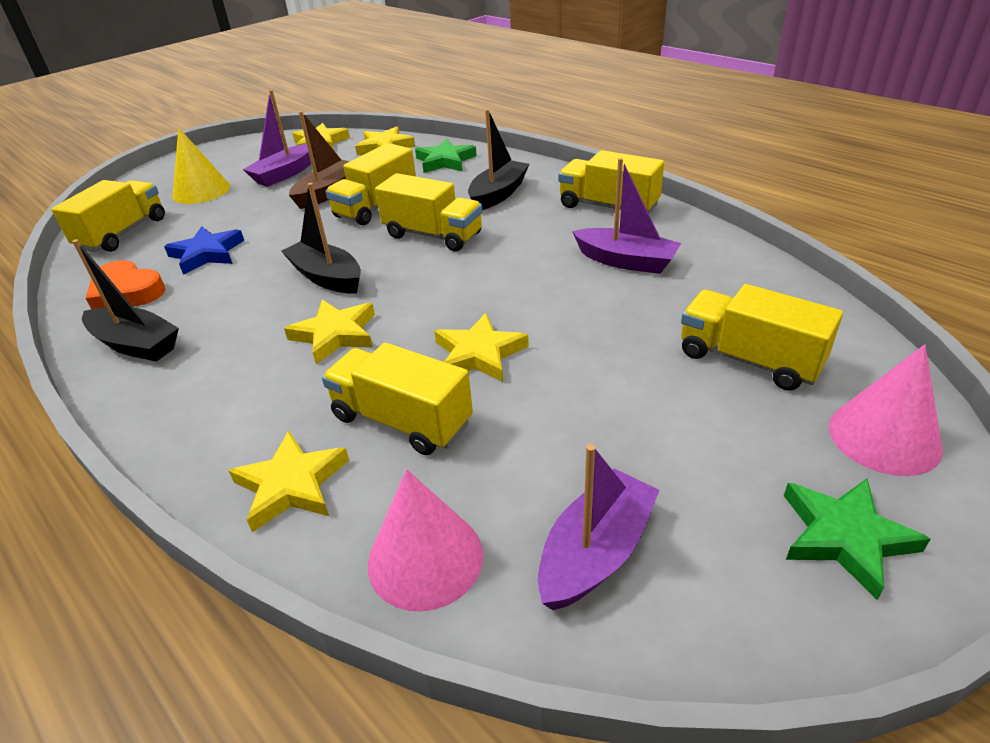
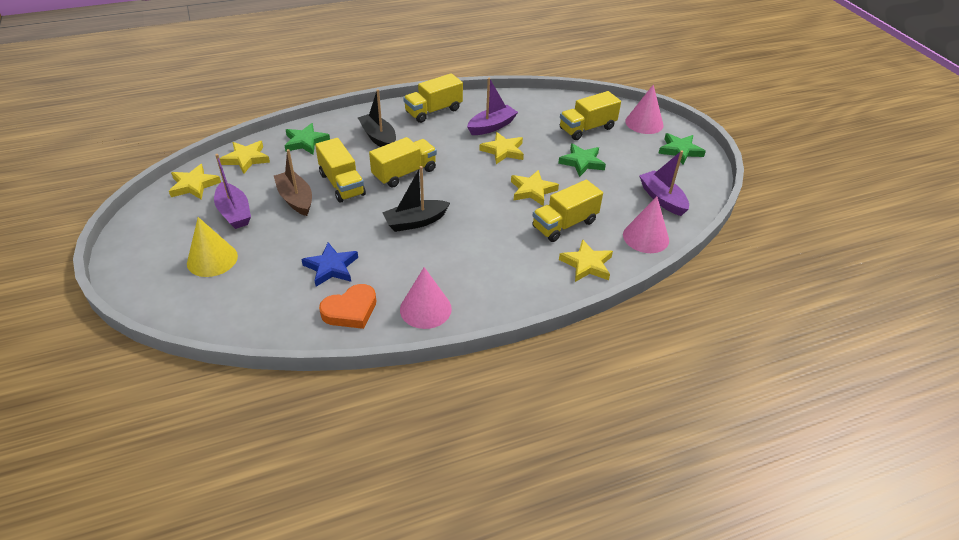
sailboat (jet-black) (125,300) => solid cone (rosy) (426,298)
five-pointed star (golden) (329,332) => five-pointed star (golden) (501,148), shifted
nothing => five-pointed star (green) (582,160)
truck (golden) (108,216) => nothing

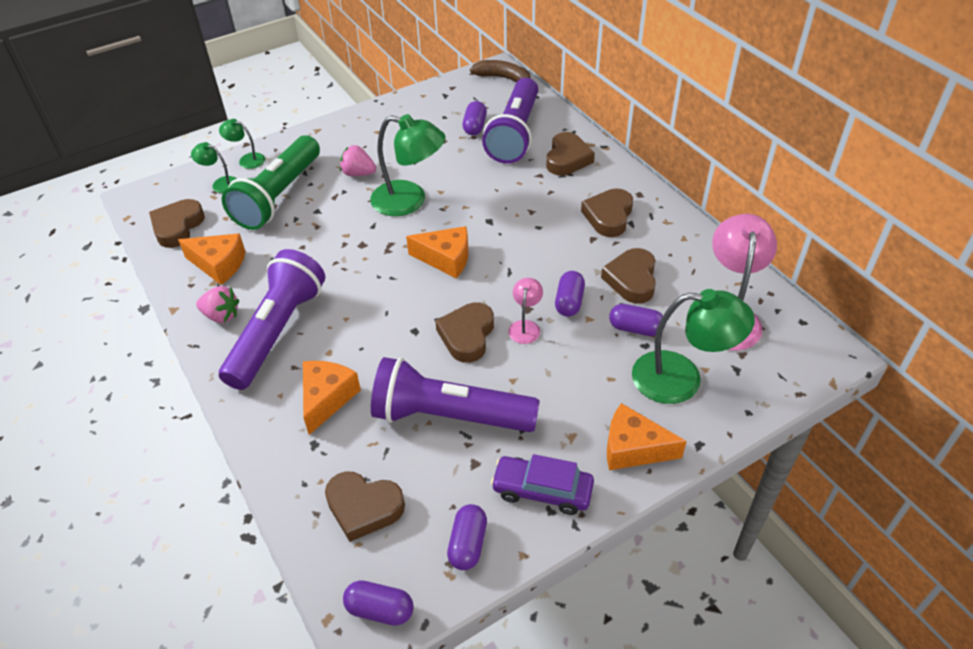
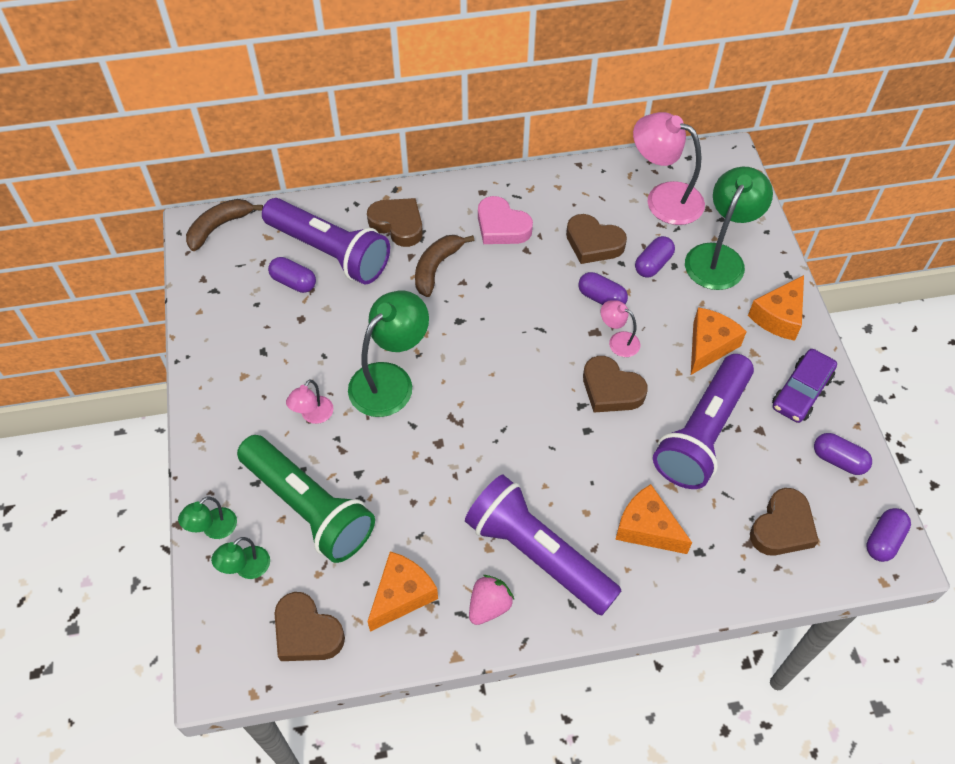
berry (rosy) (358,160) => lamp (rosy) (310,401)
nothing => toy banana (dark brown) (444,266)
heart shape (dark brown) (607,213) => heart shape (rosy) (505,220)
piece of cheese (bright orange) (437,252) => piece of cheese (bright orange) (719,341), shifted

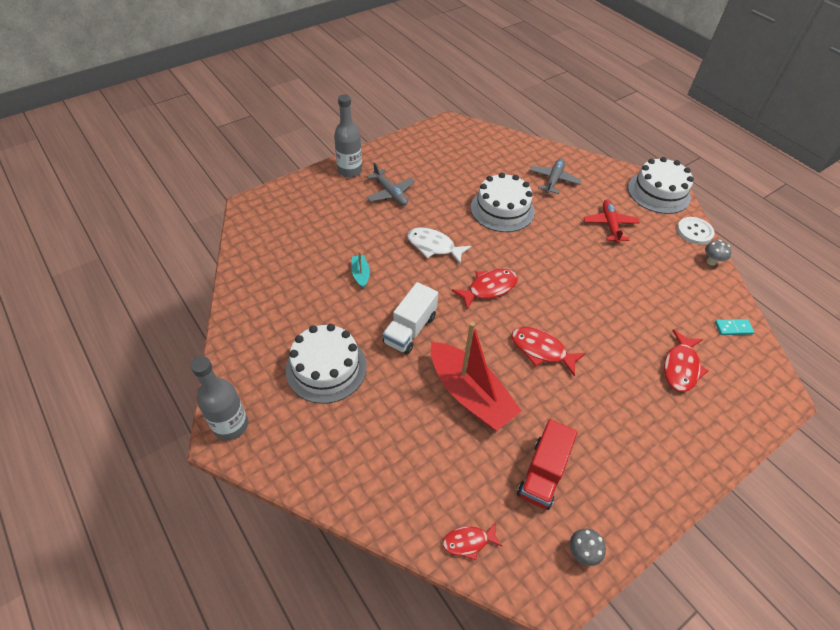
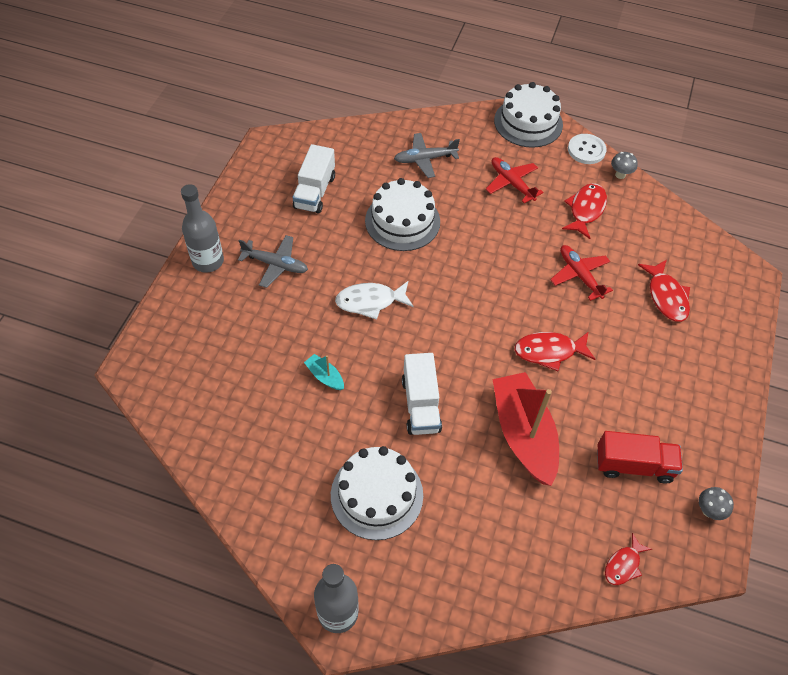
nothing => truck (white) (314,179)
plane (gray) (555,176) => plane (gray) (427,155), 90 degrees counterclockwise
sailboat (red) (476,376) => sailboat (red) (526,429), 120 degrees counterclockwise
nothing => plane (red) (581,273)
toy fish (red) (485,289) => toy fish (red) (584,211), shifted
truck (red) (547,464) => truck (red) (640,457), 75 degrees counterclockwise
domino piece (turquoise) (734,327) => nothing

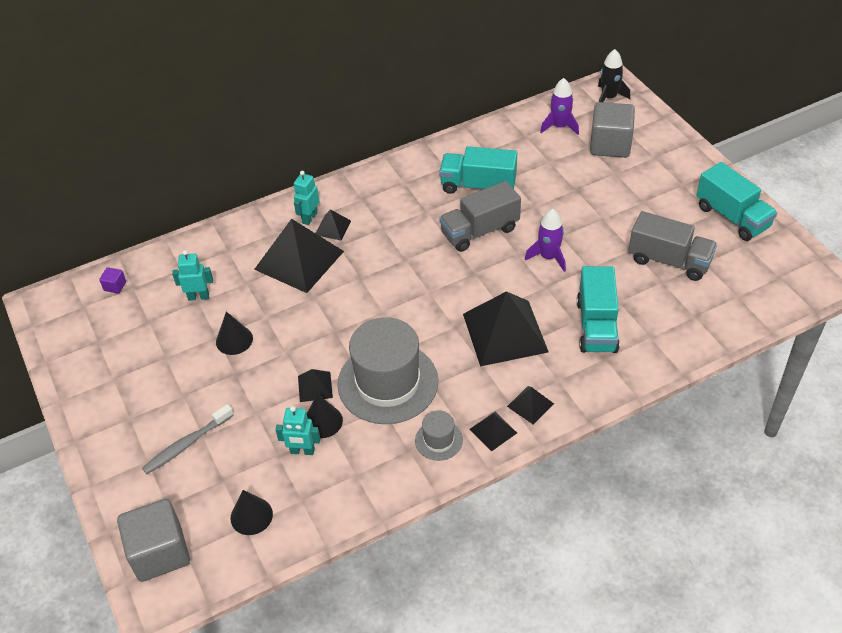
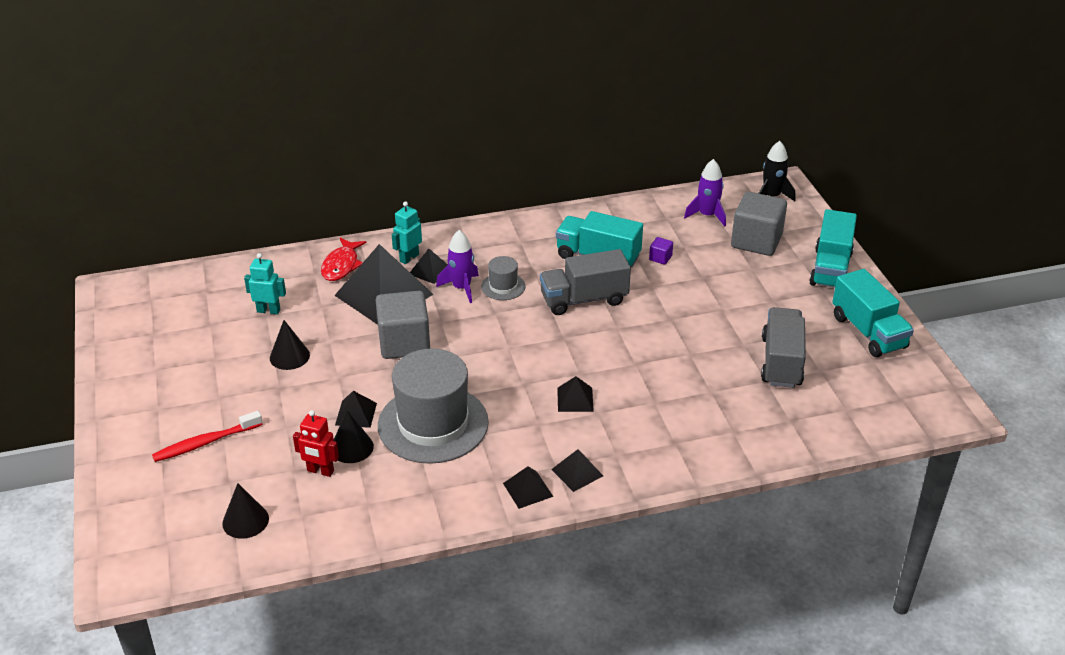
dental brush (gray) (188,439) => dental brush (red) (207,436)
robot figure (turquoise) (297,430) => robot figure (red) (316,443)
nothing => toy fish (red) (344,259)
cube (gray) (153,540) => cube (gray) (403,325), shifted
rocket (royal purple) (545,240) => rocket (royal purple) (457,266), shifted
tall hat (gray) (439,435) => tall hat (gray) (503,278), shifted
solid pyramid (jet-black) (506,328) => solid pyramid (jet-black) (575,394), x0.46
cube (royal purple) (112,280) => cube (royal purple) (661,251), shifted
truck (gray) (672,246) => truck (gray) (783,347), 120 degrees counterclockwise
truck (turquoise) (598,309) => truck (turquoise) (833,248), shifted

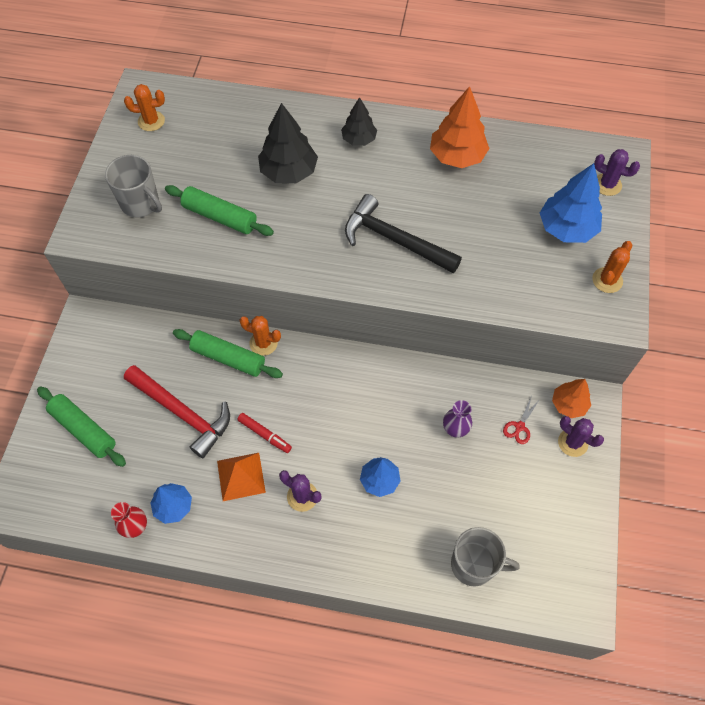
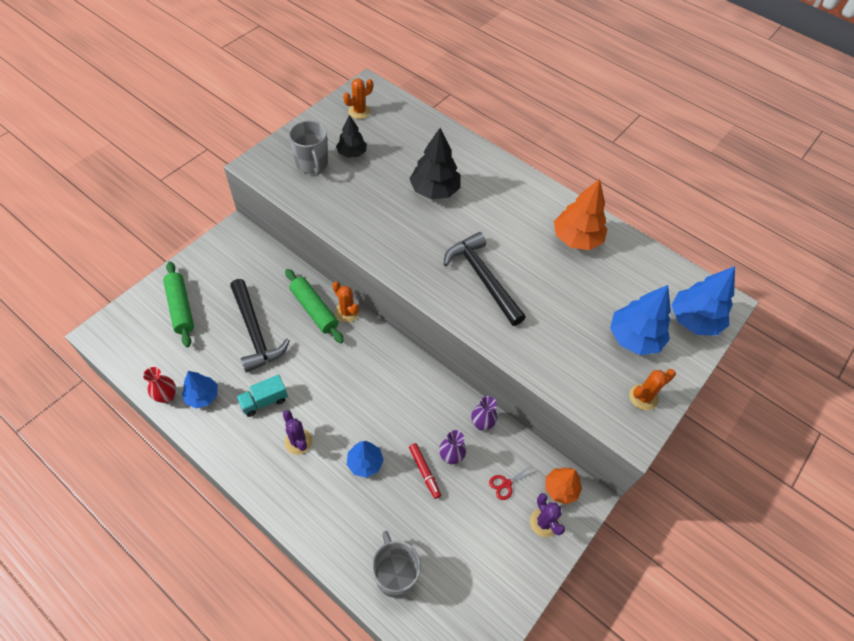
claw hammer (red) (177,411) => claw hammer (jet-black) (260,326)
solid pyramid (bright orange) (241,477) => truck (turquoise) (262,396)
tree (jet-black) (359,121) => tree (jet-black) (351,136), shifted
prickly plant (bright orange) (144,107) => prickly plant (bright orange) (358,98), 60 degrees counterclockwise
coffee mug (gray) (485,556) => coffee mug (gray) (396,564), 150 degrees counterclockwise
marker (red) (264,433) => marker (red) (425,471), shifted
nothing => tall vase (royal purple) (484,413)
prickly plant (royal purple) (617,172) => tree (cobalt) (703,301)
rolling pin (green) (219,210) => nothing

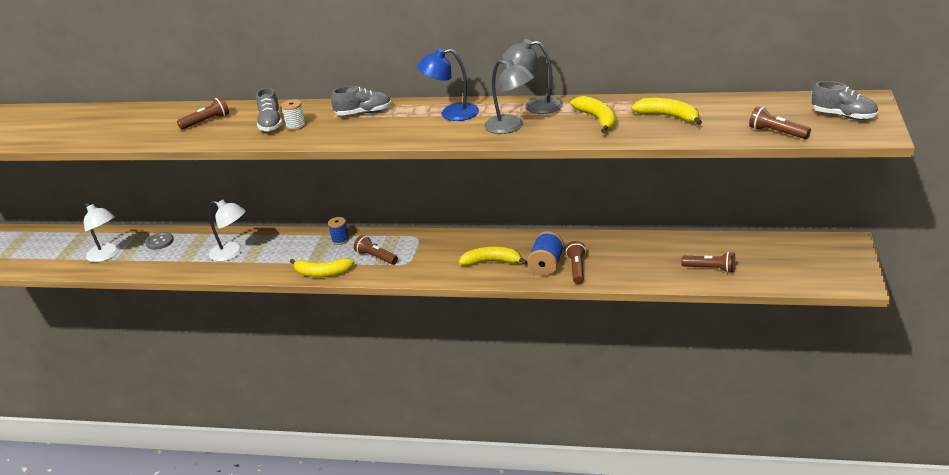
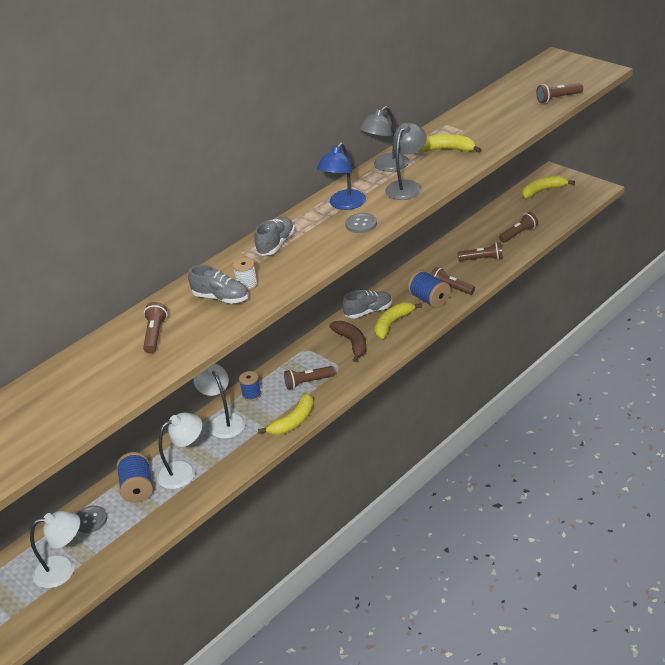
nothing => bobbin (cobalt) (134,477)
nothing => lamp (white) (219,401)
nothing => toy banana (dark brown) (347,341)
shoe (gray) (845,100) => shoe (gray) (367,304), shifted
nothing => shirt button (gray) (361,223)
lamp (gray) (509,97) => lamp (gray) (406,161), 45 degrees counterclockwise
nothing => flashlight (dark brown) (480,251)
toy banana (golden) (666,111) => toy banana (golden) (548,187), shifted

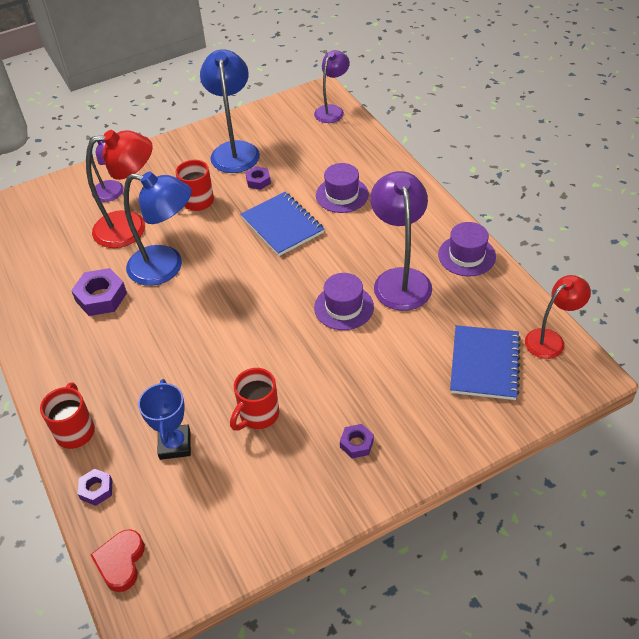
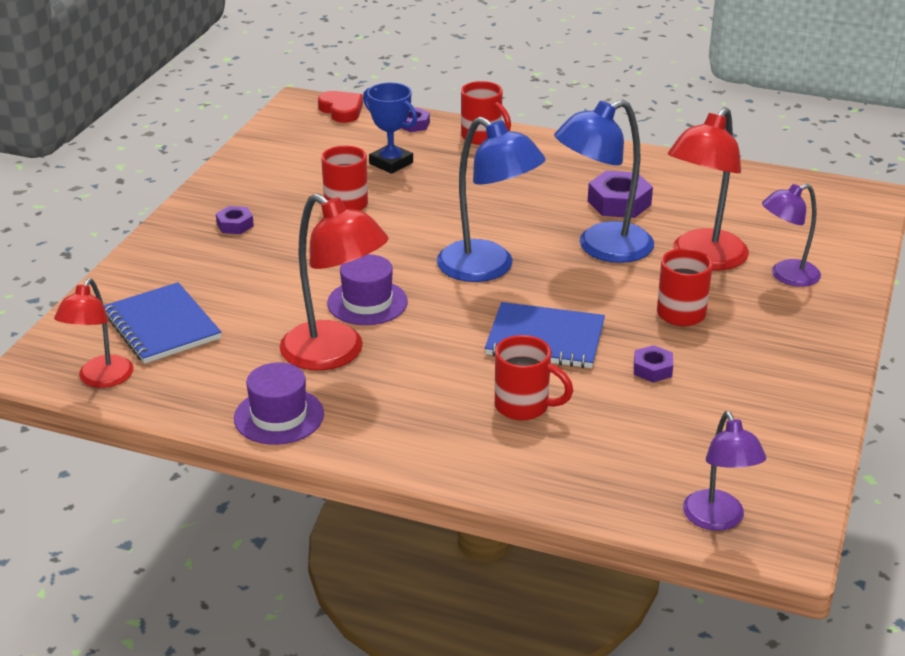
lamp (royal purple) (401,241) => lamp (red) (333,282)
lamp (cobalt) (230,111) => lamp (cobalt) (491,199), shifted
tall hat (royal purple) (342,188) => coffee mug (red) (534,378)

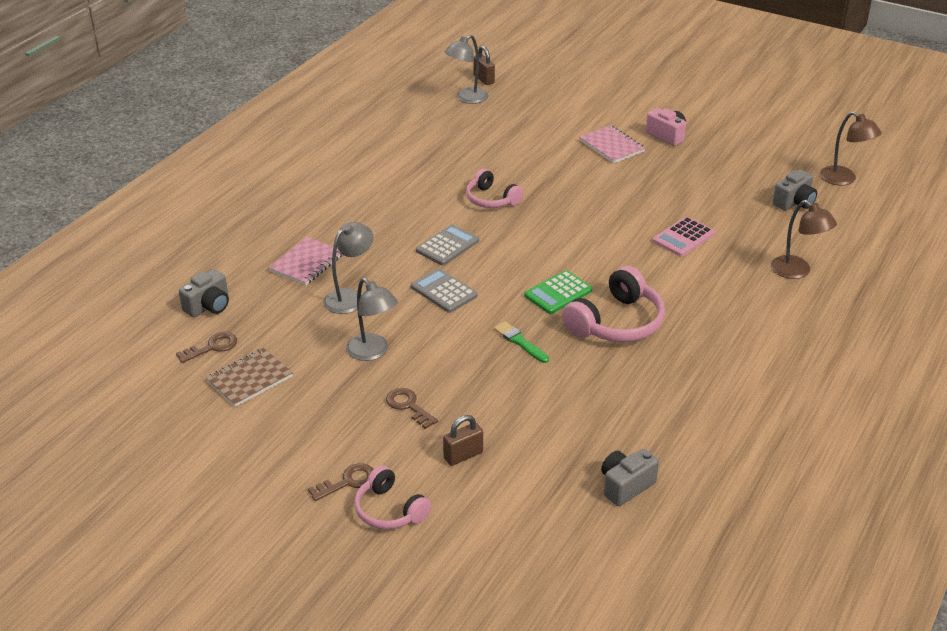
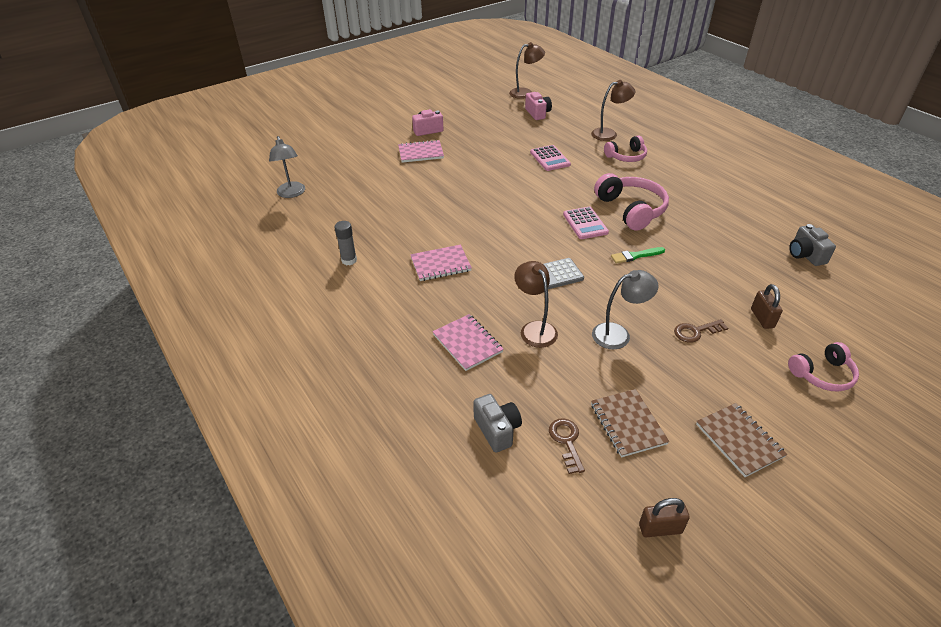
nothing => stick of glue (gray) (345,243)
nothing => exercise book (rosy) (441,263)
lamp (gray) (348,268) => lamp (dark brown) (536,304)
compact camera (gray) (795,190) => compact camera (rosy) (538,106)
adding machine (green) (558,292) => adding machine (rosy) (586,223)
headphones (rosy) (495,188) => headphones (rosy) (625,149), shifted
lock (dark brown) (484,65) => lock (dark brown) (664,517), shifted
nothing => exercise book (dark brown) (741,440)
latchkey (dark brown) (341,482) => nothing
adding machine (gray) (447,245) => nothing

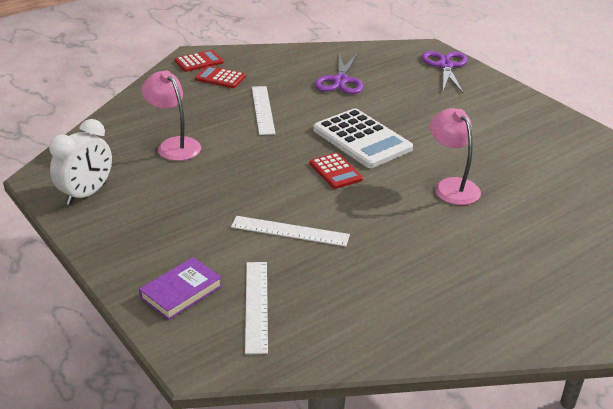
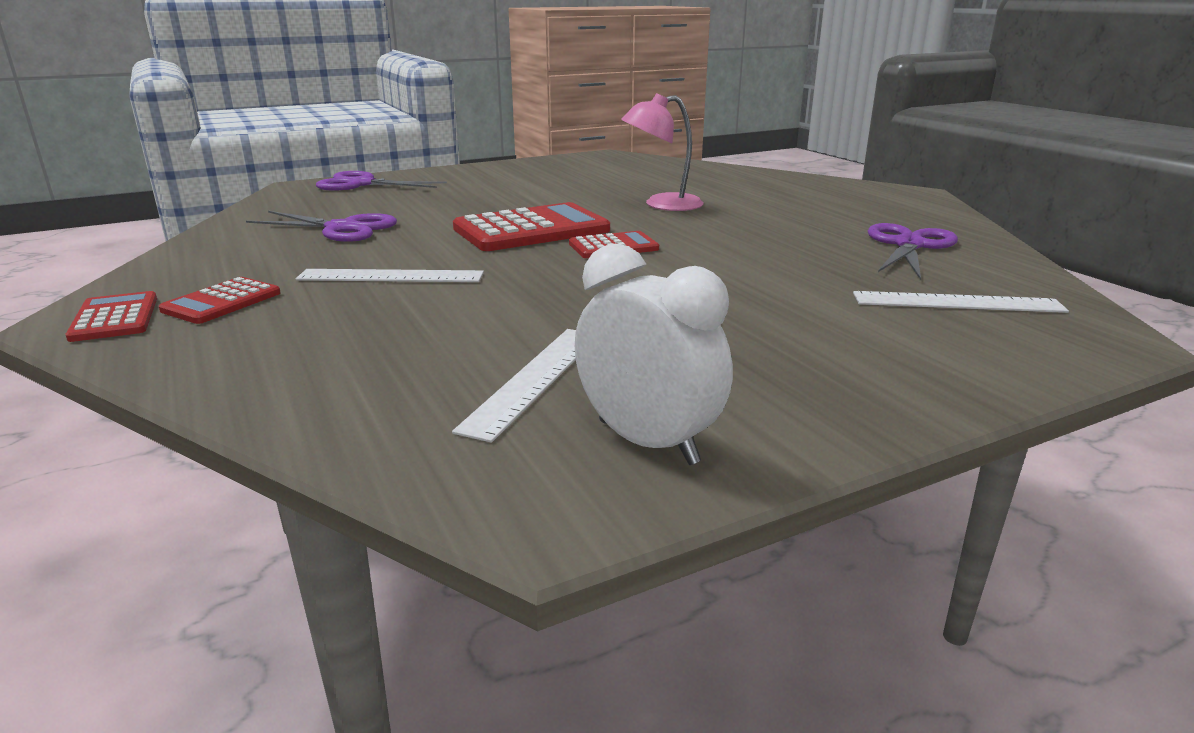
ruler (white) (290,231) => ruler (white) (514,386), shifted
adding machine (white) (363,138) => adding machine (red) (531,226)
nothing => scissors (royal purple) (913,251)
hardback (royal purple) (180,288) => nothing
lamp (rosy) (171,116) => nothing

